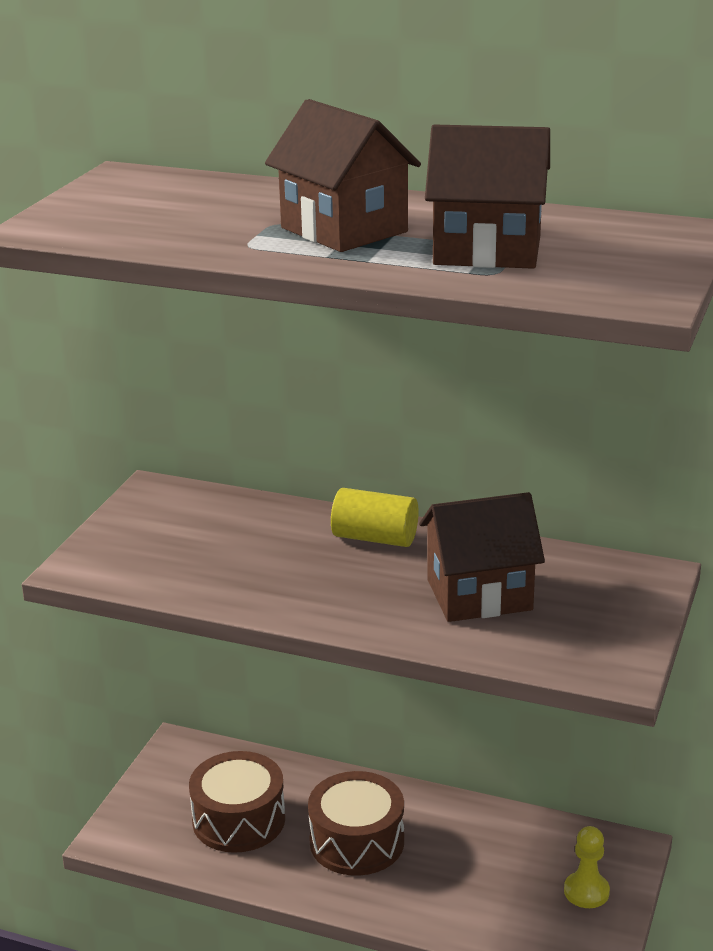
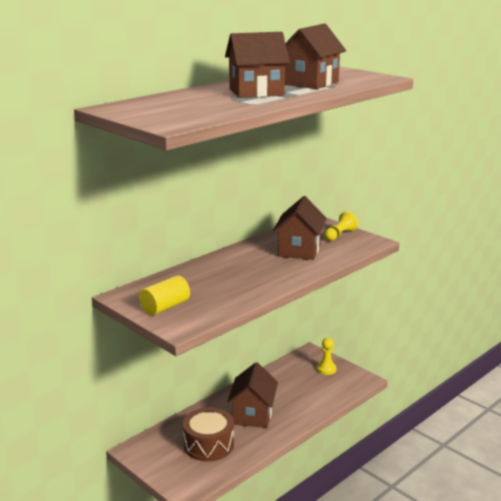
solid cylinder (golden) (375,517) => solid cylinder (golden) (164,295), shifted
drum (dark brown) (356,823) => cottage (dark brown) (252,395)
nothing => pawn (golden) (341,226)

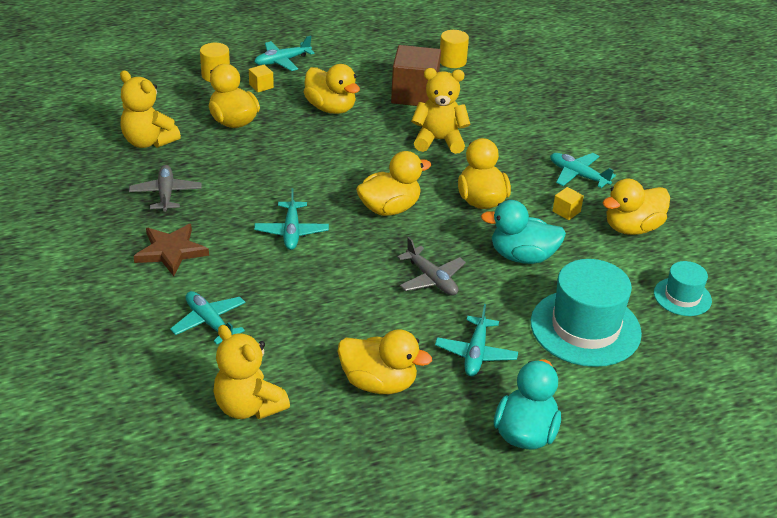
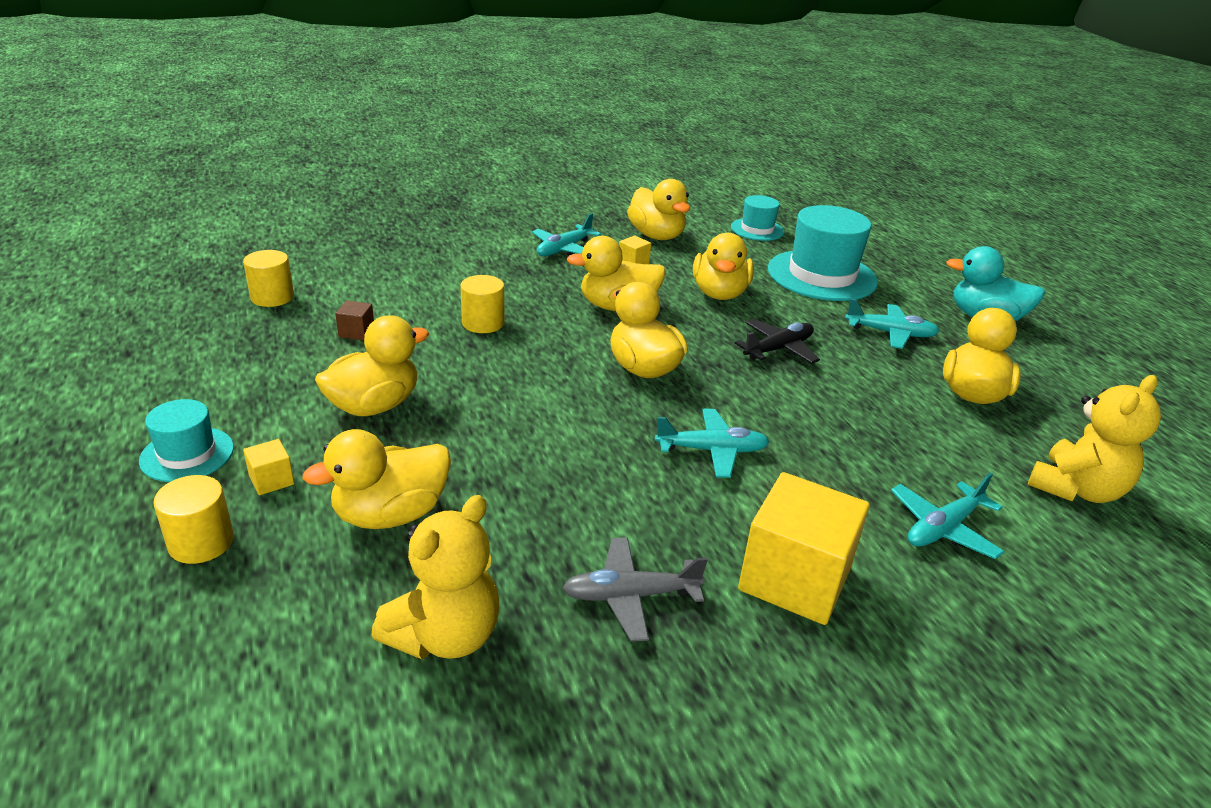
plane (turquoise) (284,53) => tall hat (turquoise) (186,440)
cube (dark brown) (416,75) => cube (dark brown) (354,320), x0.42
stuffed bear (golden) (440,111) => solid cylinder (golden) (482,304)
rubber duck (turquoise) (523,232) => rubber duck (golden) (723,266)
plane (gray) (431,266) => plane (jet-black) (777,341)
five-pointed star (dark brown) (171,250) => cube (golden) (804,548)

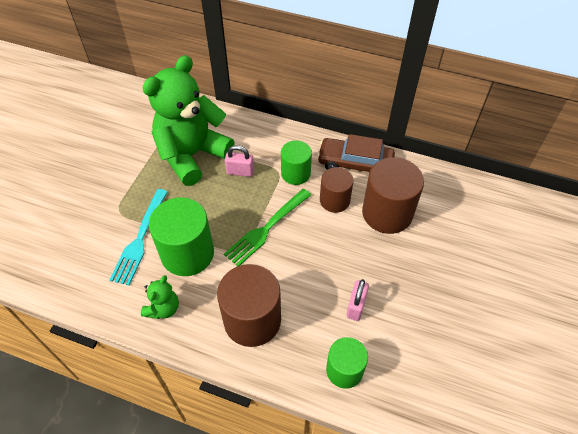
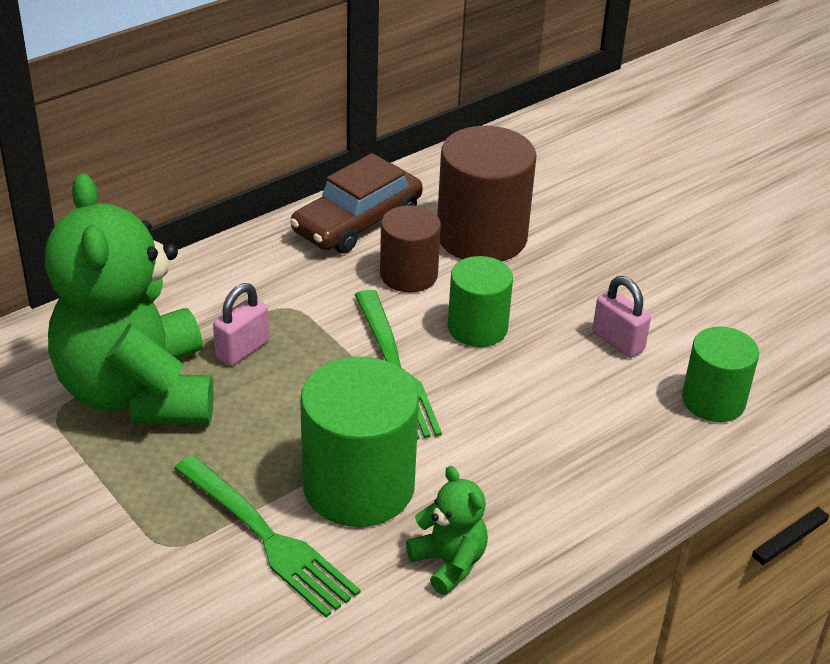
table fork (turquoise) (138,237) => table fork (green) (267,536)
solid cylinder (green) (296,162) => solid cylinder (green) (480,301), shifted
solid cylinder (dark brown) (249,305) => nothing

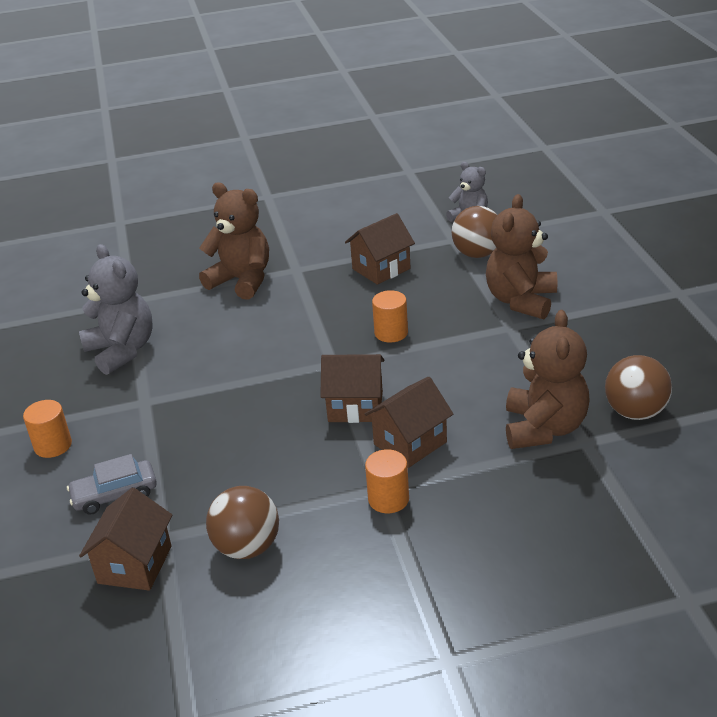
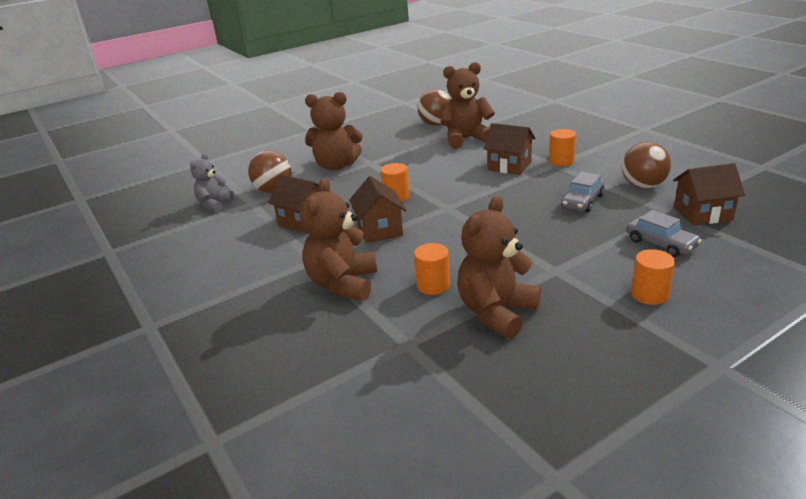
cottage (dark brown) (352,388) => cottage (dark brown) (377,209), shifted
nothing => solid cylinder (bright orange) (432,269)
stuffed bear (gray) (116,309) => stuffed bear (dark brown) (499,267)
nothing => car (gray) (583,192)

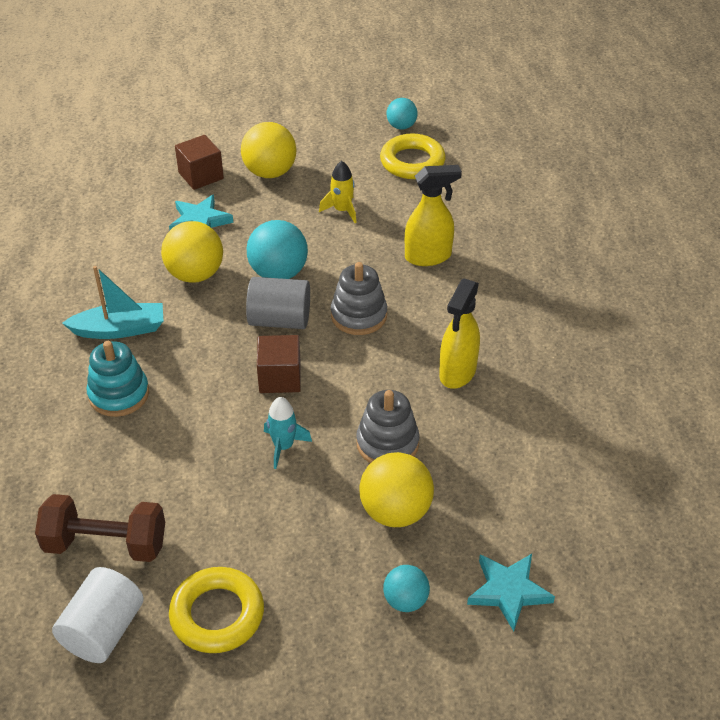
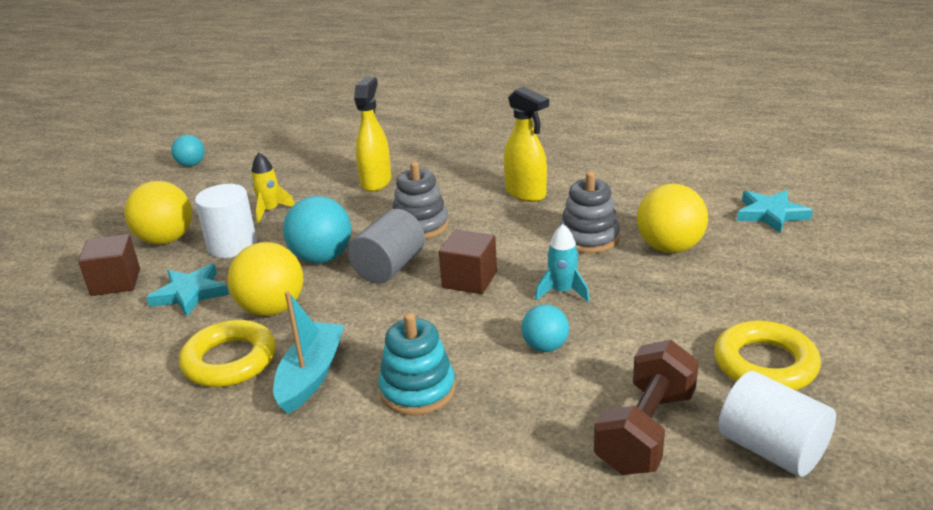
torus (golden) (413,156) => torus (golden) (227,353), shifted
nothing => solid cylinder (white) (226,221)
ball (turquoise) (406,588) => ball (turquoise) (545,328), shifted

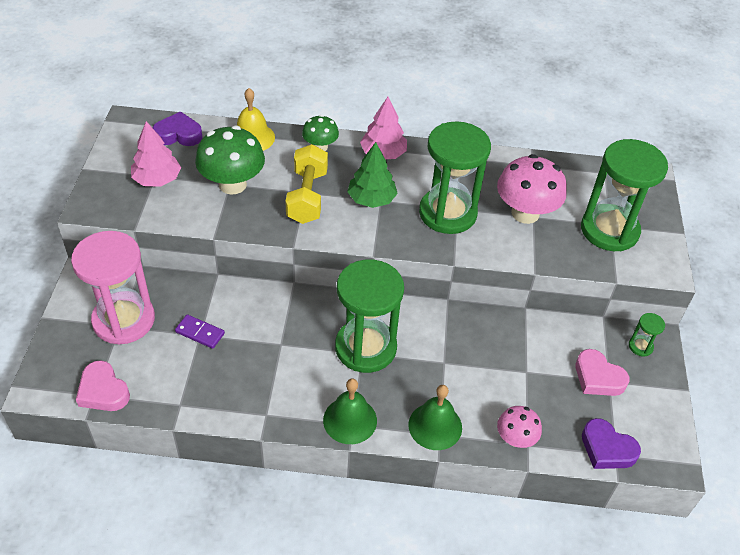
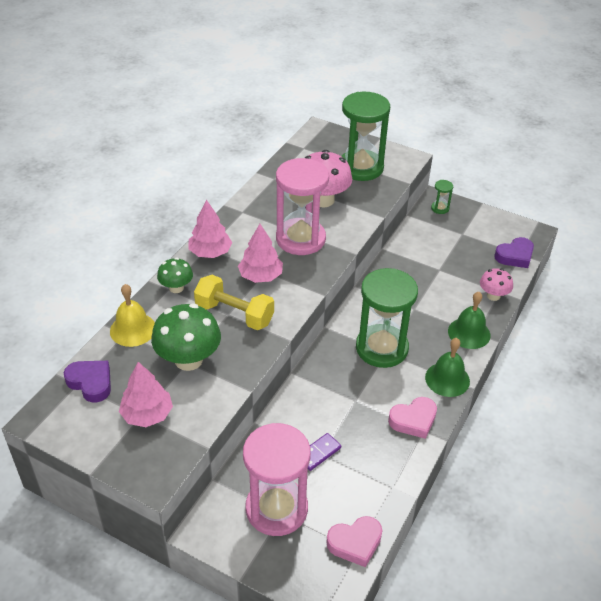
heart shape (royal purple) (177,129) => heart shape (royal purple) (87,382), 105 degrees clockwise
tree (green) (372,175) => tree (rosy) (260,253)
hourglass (green) (455,177) => hourglass (rosy) (302,206)
heart shape (rosy) (602,372) => heart shape (rosy) (412,418), shifted

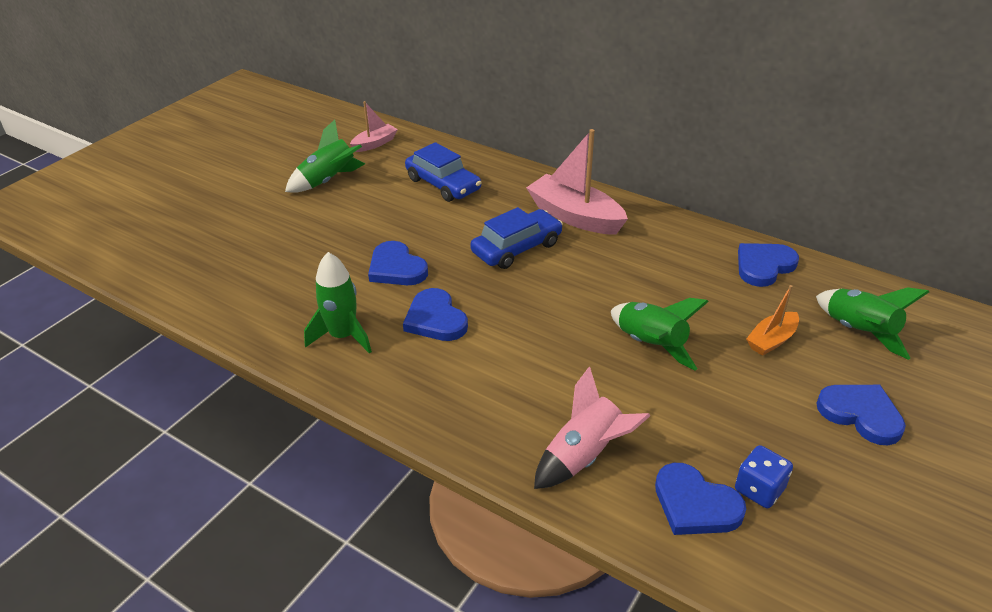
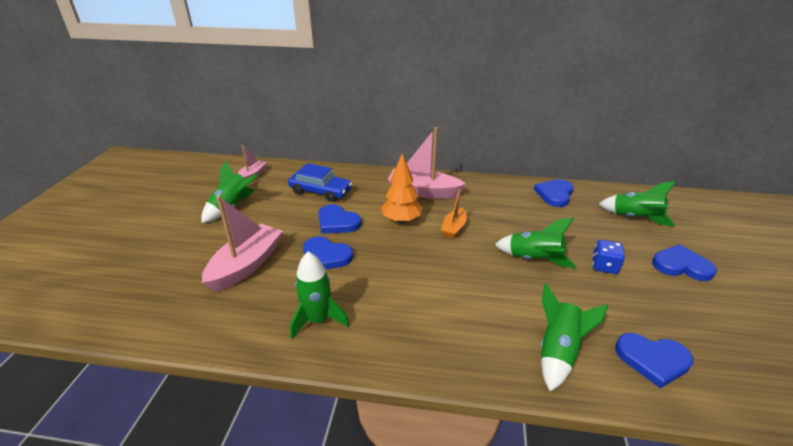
nothing => sailboat (rosy) (242,244)
heart shape (cobalt) (435,314) => heart shape (cobalt) (340,219), shifted
car (cobalt) (516,238) => tree (bright orange) (401,188)
sailboat (bright orange) (772,320) => sailboat (bright orange) (454,214), shifted
rocket (rosy) (592,428) => rocket (green) (574,337)
dice (cobalt) (764,476) => dice (cobalt) (608,257), shifted

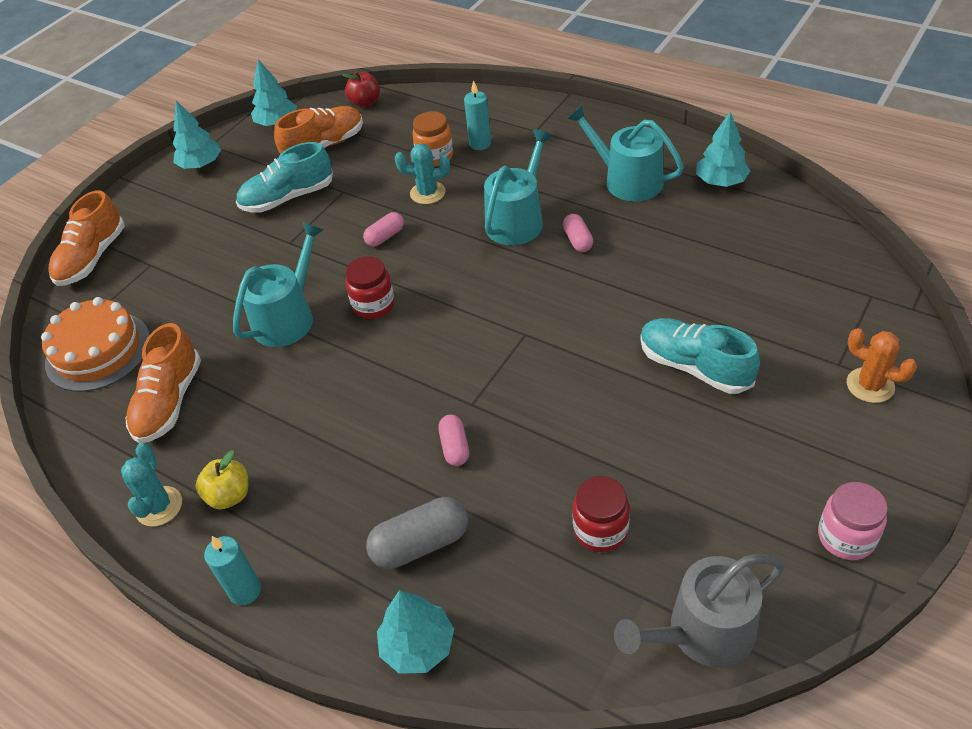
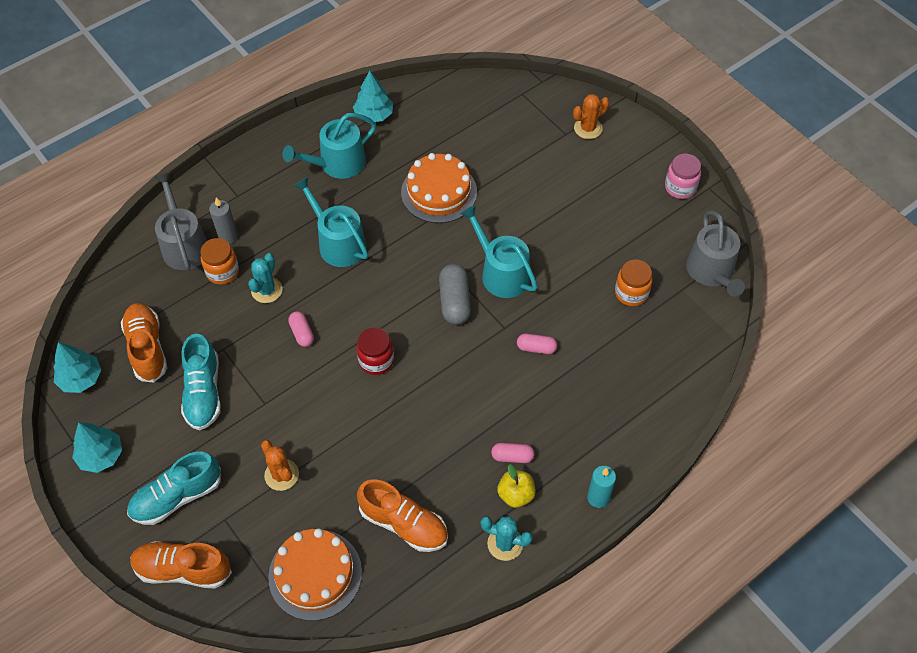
shoe (turquoise) (700,356) => shoe (turquoise) (174,488), shifted
shoe (bright orange) (86,238) => shoe (bright orange) (181,565), 150 degrees clockwise
nothing => sprinkling can (gray) (181,221)
pillar candle (turquoise) (477,115) => pillar candle (gray) (223,221)
nothing => prickly plant (bright orange) (280,465)
nothing => cake (bright orange) (439,188)
pill shape (gray) (417,533) => pill shape (gray) (455,294), shifted
sprinkling can (turquoise) (278,284) => sprinkling can (turquoise) (499,251), shifted
pill shape (rosy) (578,233) => pill shape (rosy) (513,453), shifted
preserve jar (red) (601,514) => preserve jar (bright orange) (634,283)
apple fruit (red) (361,89) => nothing
tree (turquoise) (415,632) => nothing

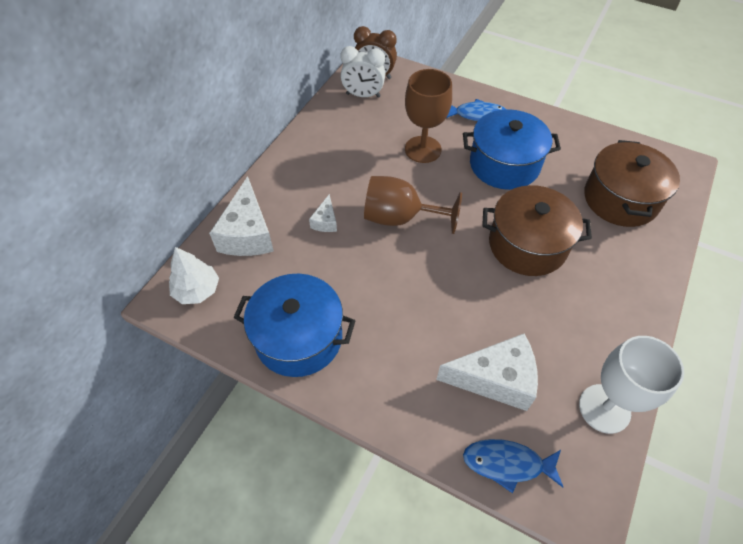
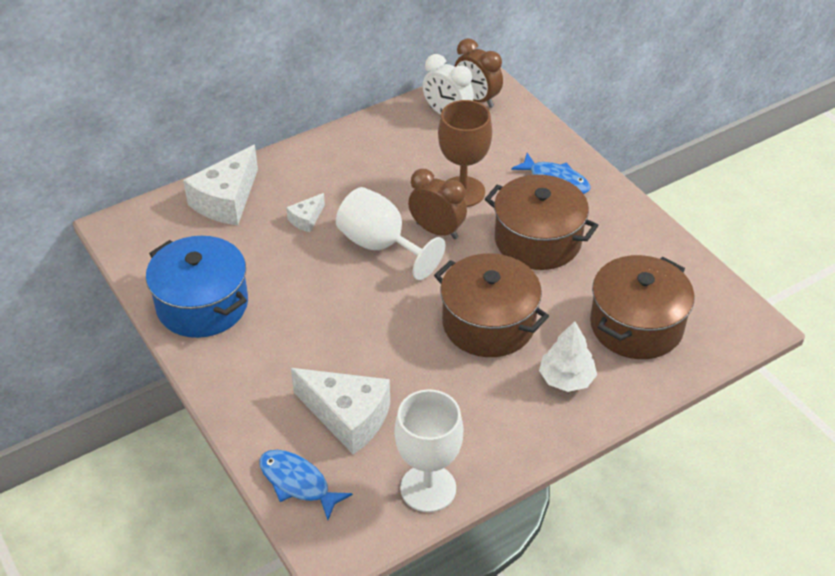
wine glass (dark brown) (413,205) => wine glass (white) (391,233)
nothing => alarm clock (dark brown) (437,204)
pot (cobalt) (512,149) => pot (dark brown) (542,222)
tree (white) (194,275) => tree (white) (568,356), shifted

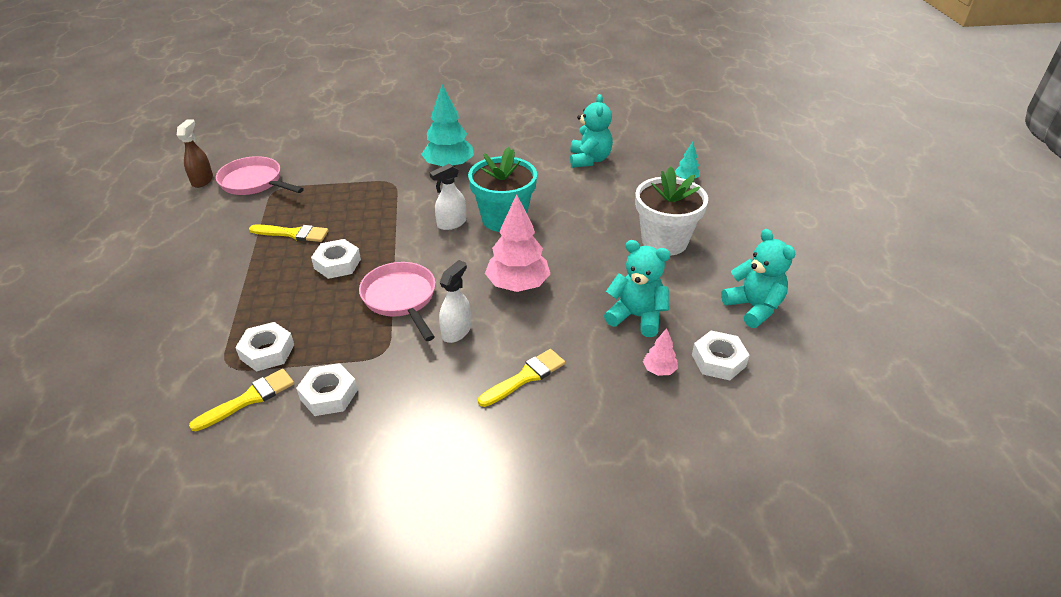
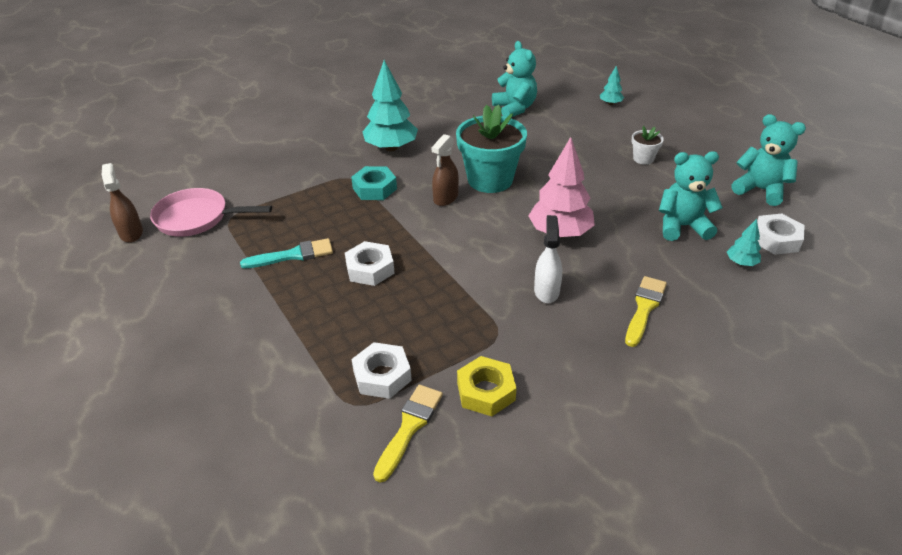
paintbrush (golden) (288,233) => paintbrush (turquoise) (286,253)
nothing => hex nut (turquoise) (374,183)
spray bottle (white) (448,197) => spray bottle (dark brown) (445,170)
hex nut (white) (327,389) => hex nut (golden) (487,386)
plant pot (white) (671,211) => plant pot (white) (647,145), x0.47
tree (rosy) (660,352) => tree (turquoise) (744,242)
pan (rosy) (397,301) => nothing

